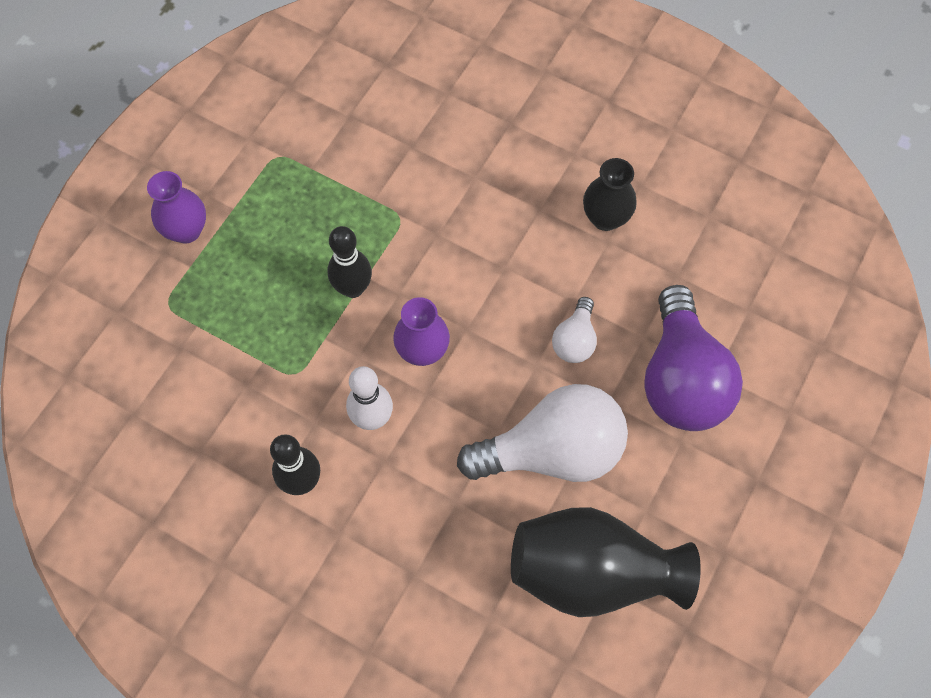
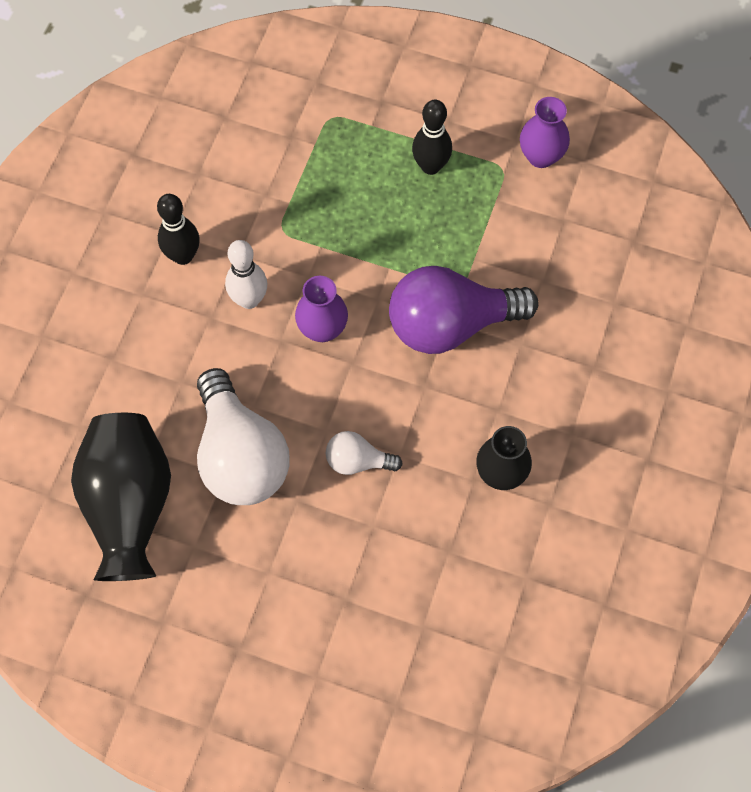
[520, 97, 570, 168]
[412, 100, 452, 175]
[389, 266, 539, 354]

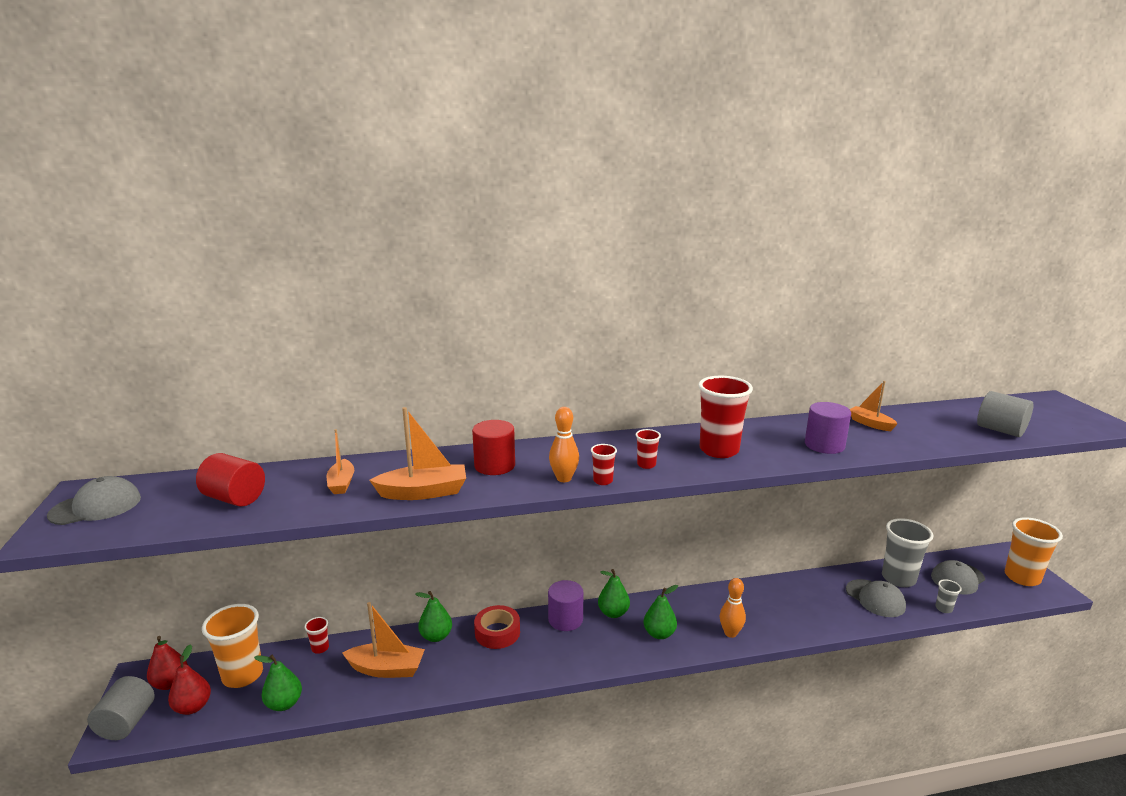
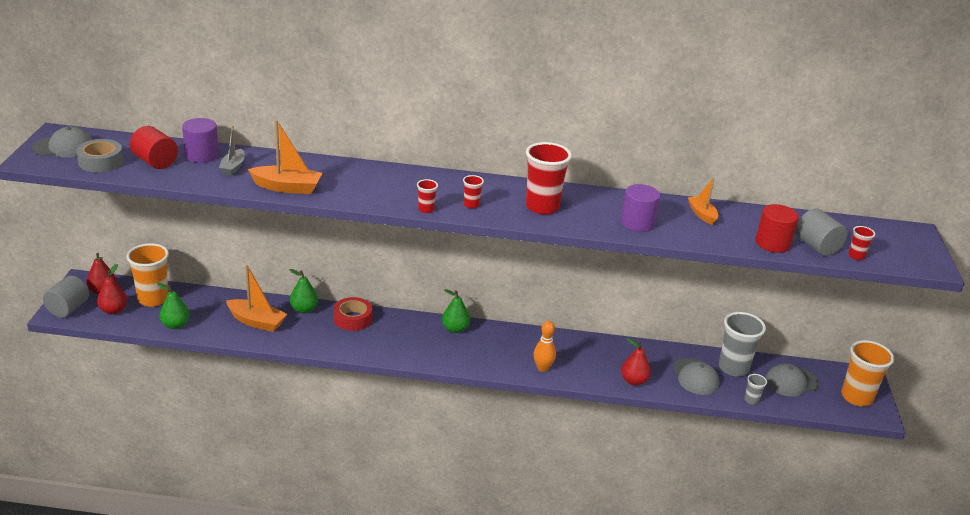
[549, 407, 579, 482] (first image)
[755, 204, 799, 253]
[219, 125, 245, 176]
[182, 118, 219, 163]
[644, 585, 678, 639] (first image)
[848, 226, 875, 260]
[76, 139, 124, 172]
[621, 338, 651, 386]

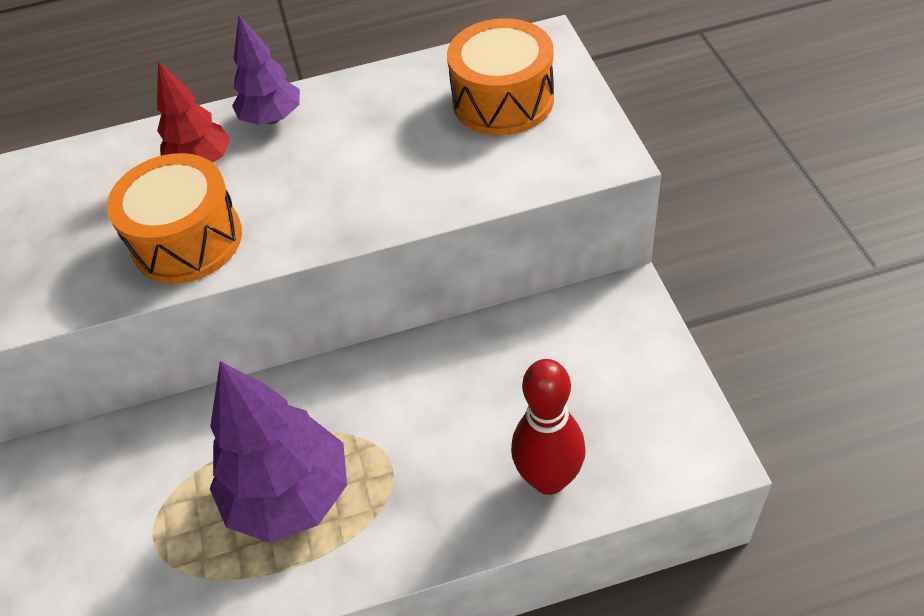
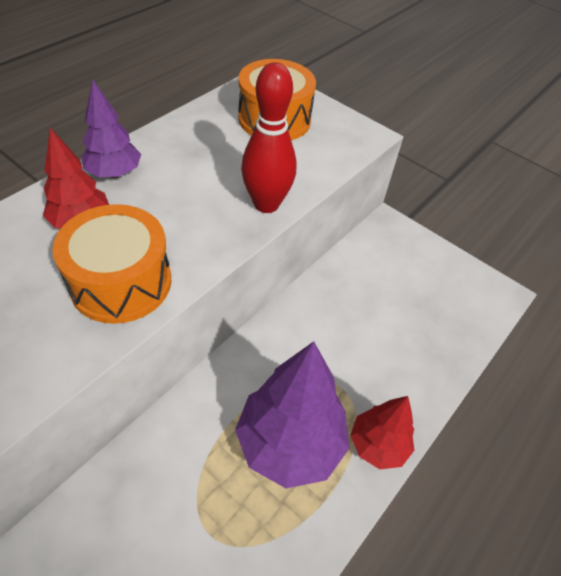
[241, 62, 296, 213]
[350, 396, 414, 469]

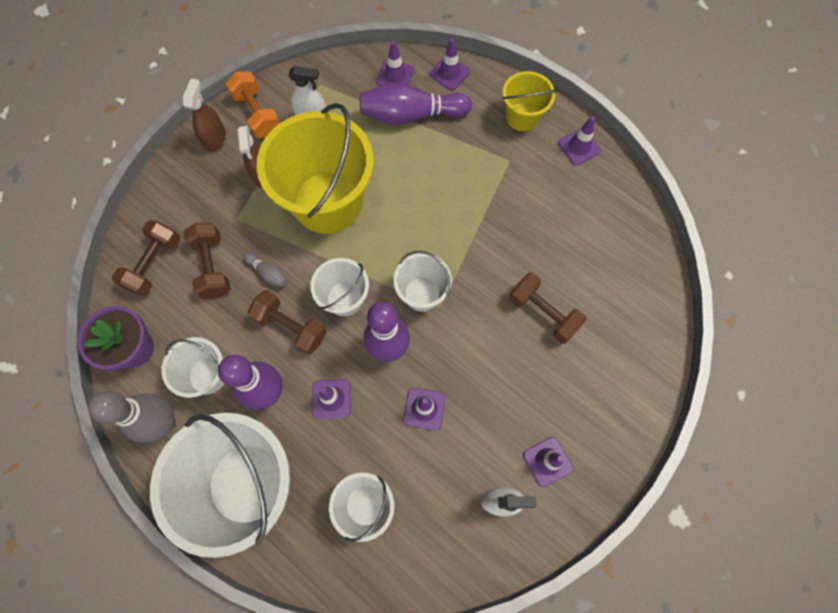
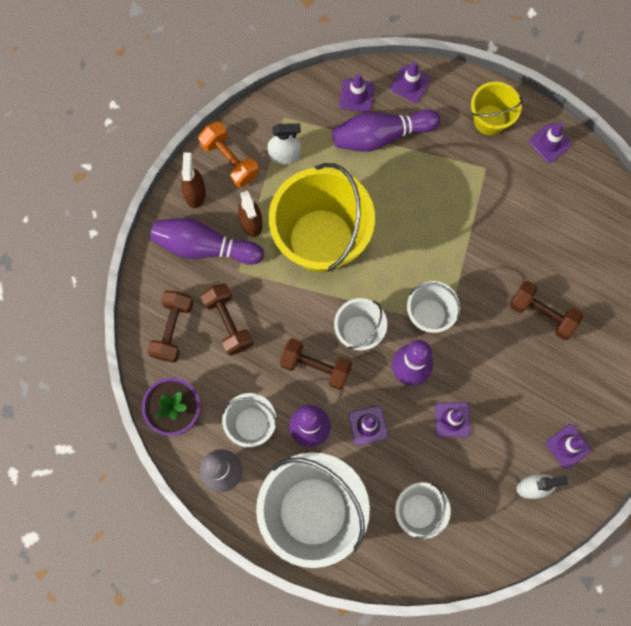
[243, 253, 287, 287] (first image)
[150, 218, 264, 265]

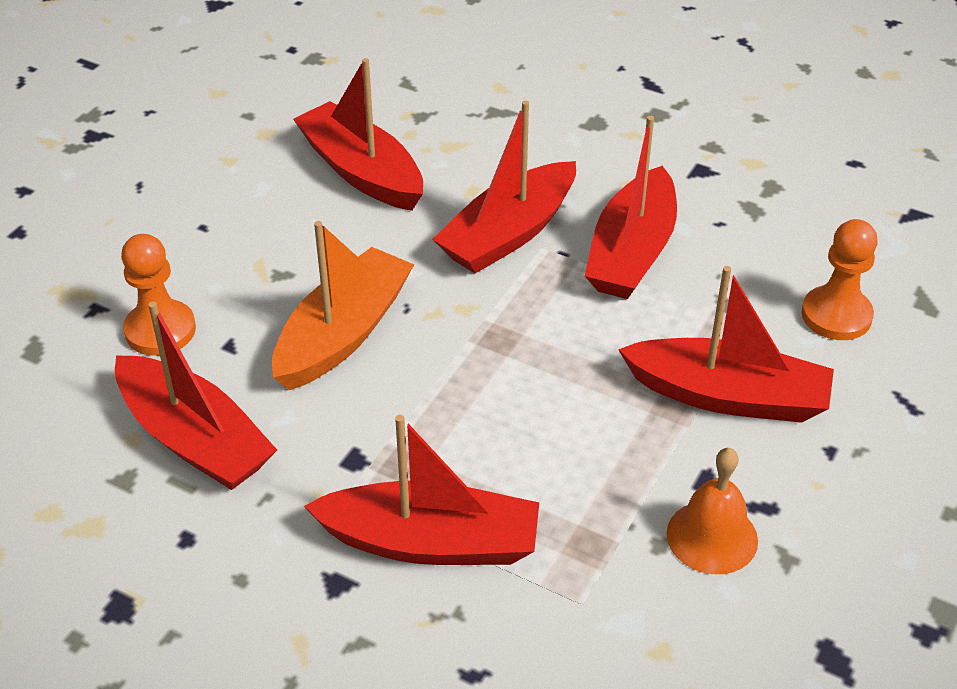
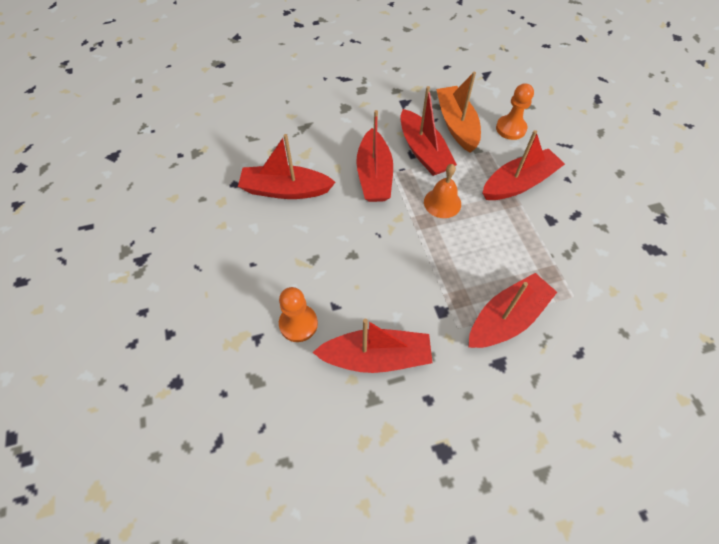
[436, 72, 481, 152]
[424, 164, 461, 218]

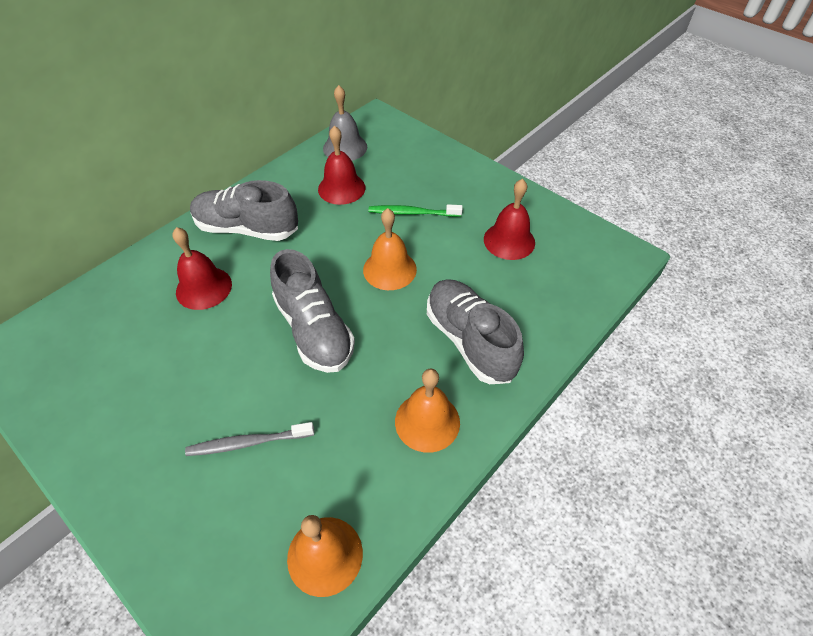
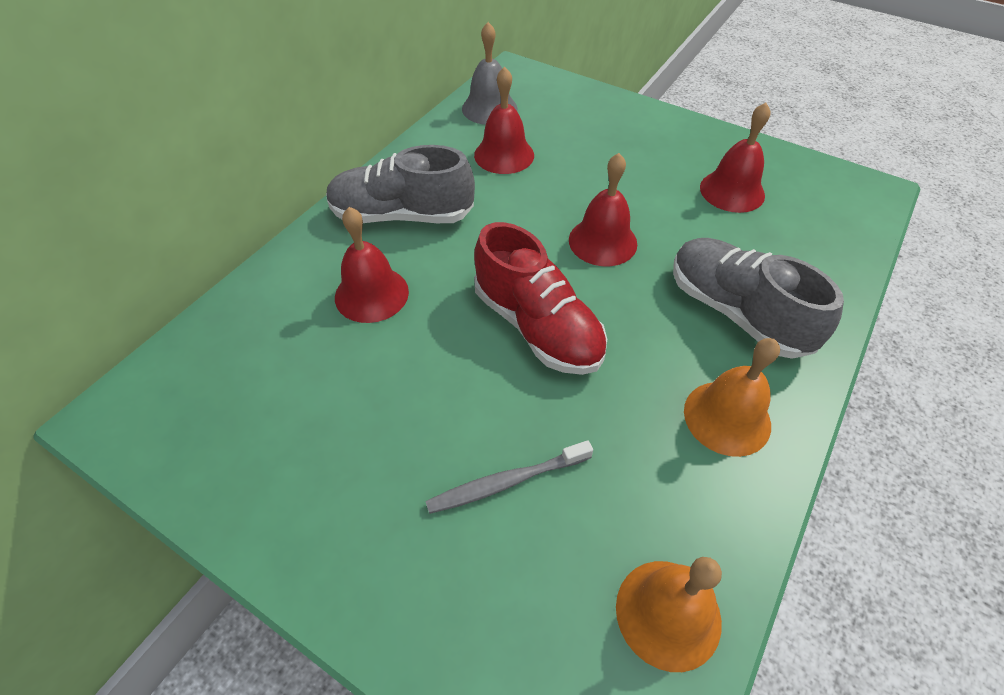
[369, 205, 463, 217] (first image)
[569, 153, 637, 266]
[474, 222, 607, 375]

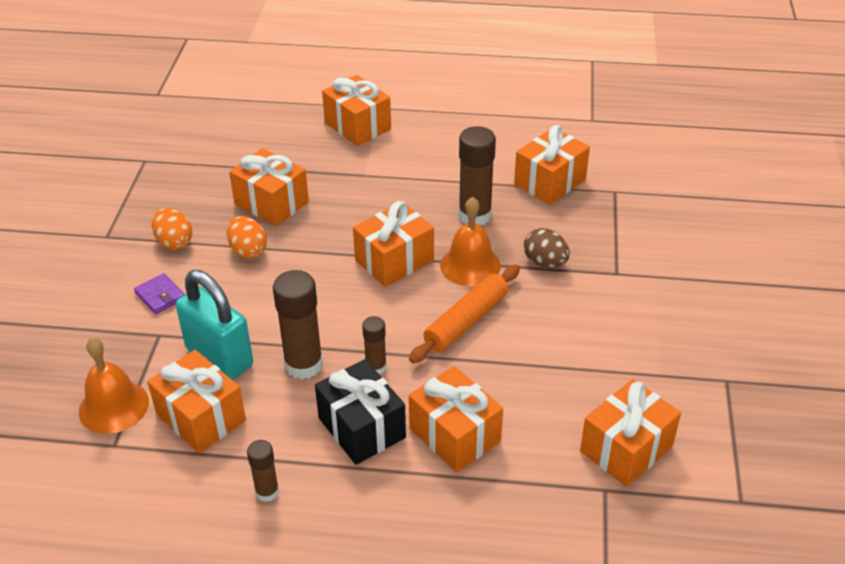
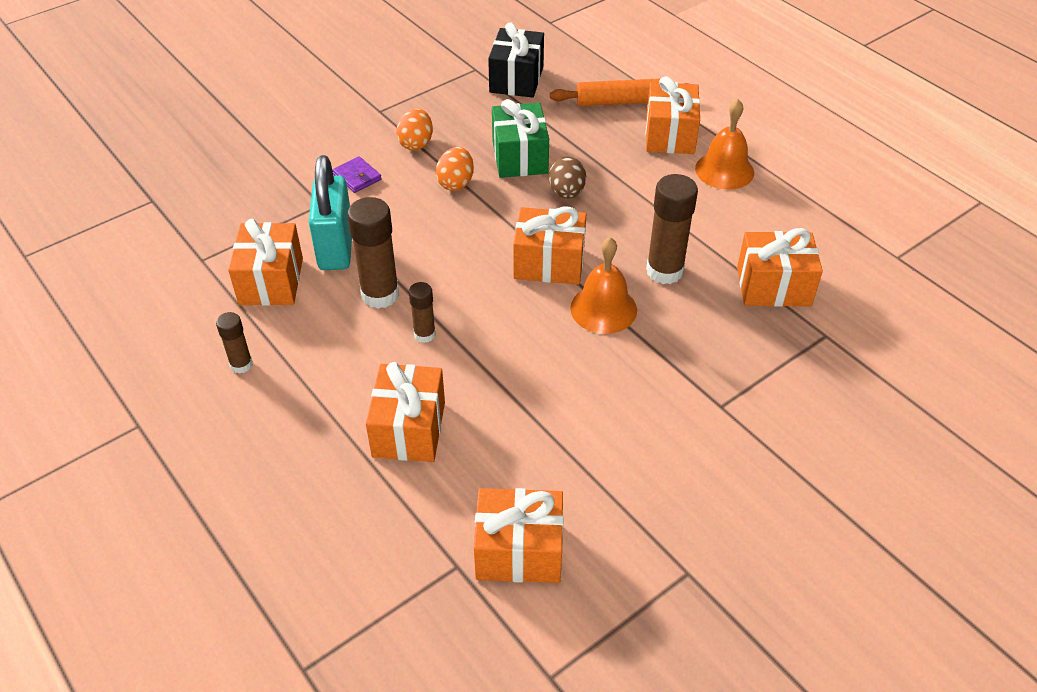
[492, 99, 549, 178]
[549, 156, 586, 199]
[550, 78, 689, 106]
[332, 156, 382, 193]
[695, 99, 754, 190]
[488, 22, 544, 98]

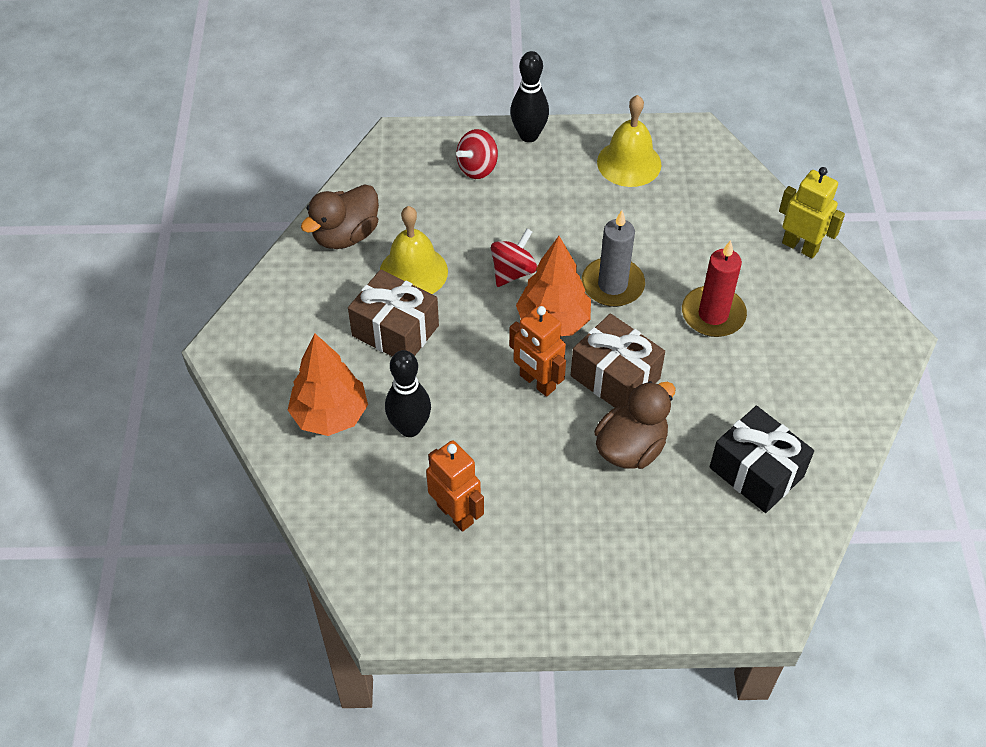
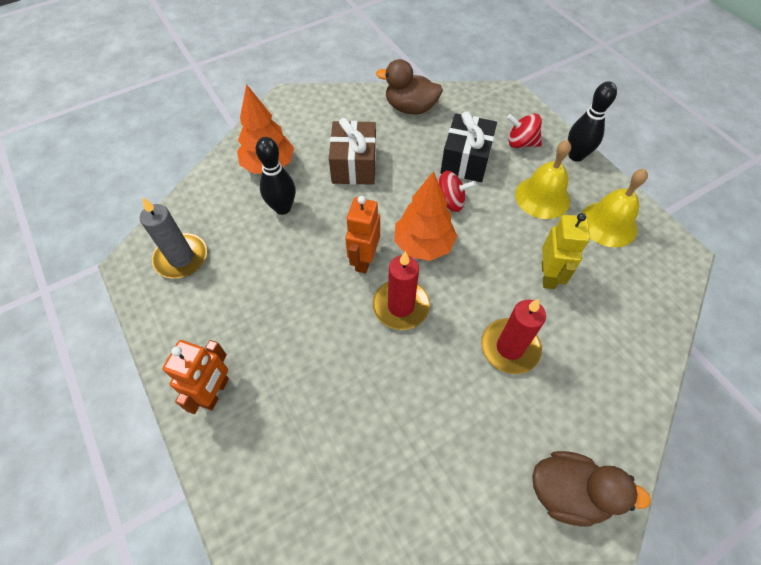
[542, 213, 590, 289]
[515, 140, 571, 219]
[140, 197, 207, 278]
[373, 251, 430, 330]
[532, 451, 651, 527]
[440, 111, 497, 182]
[163, 340, 229, 414]

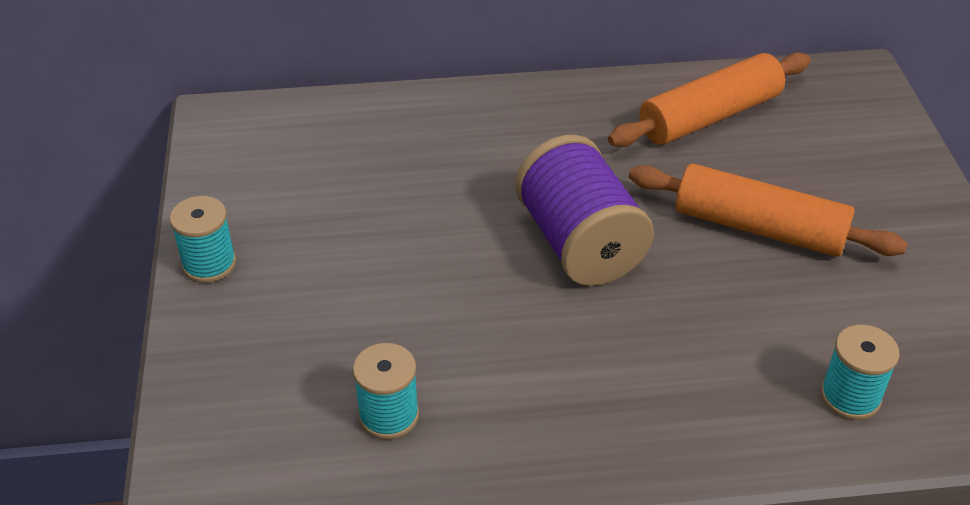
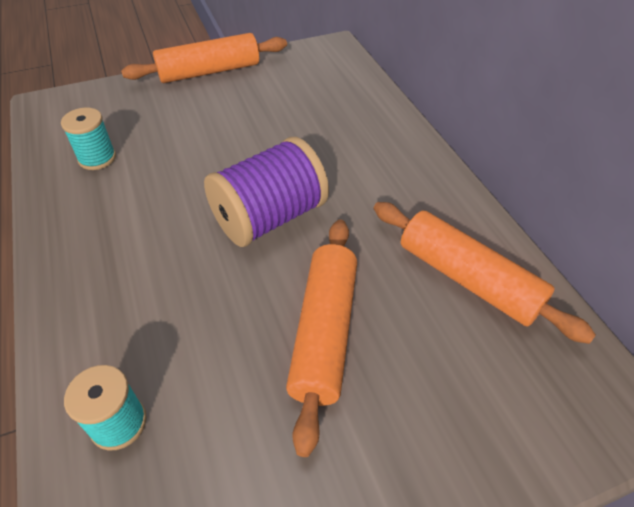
[121, 33, 287, 83]

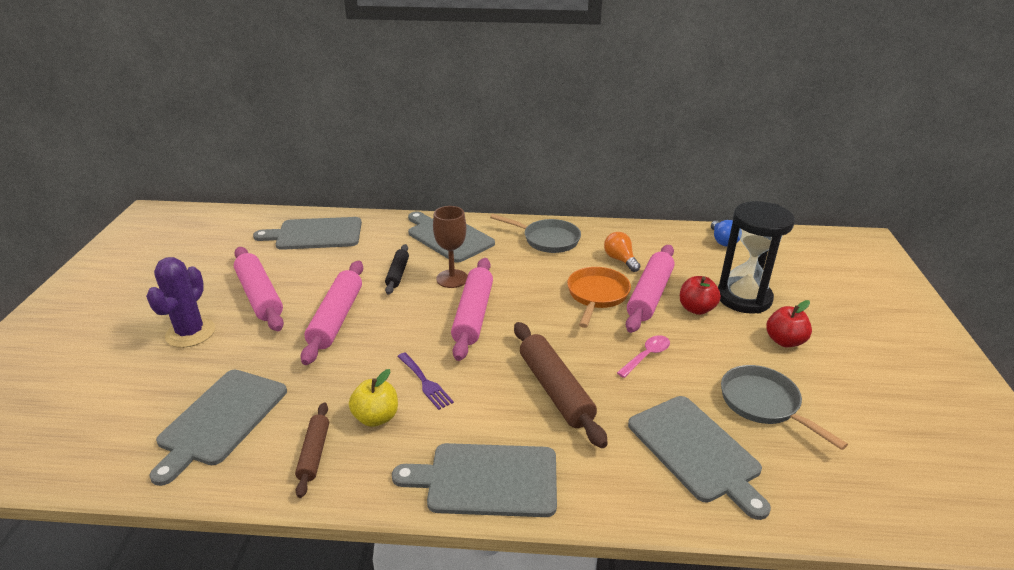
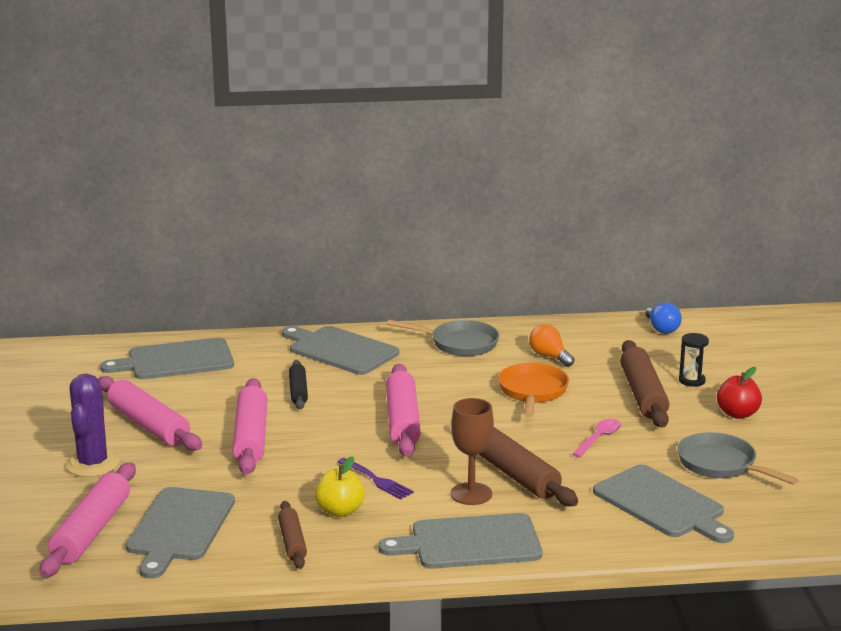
[679, 333, 709, 387]
[451, 398, 494, 505]
[40, 462, 136, 578]
[620, 340, 669, 428]

